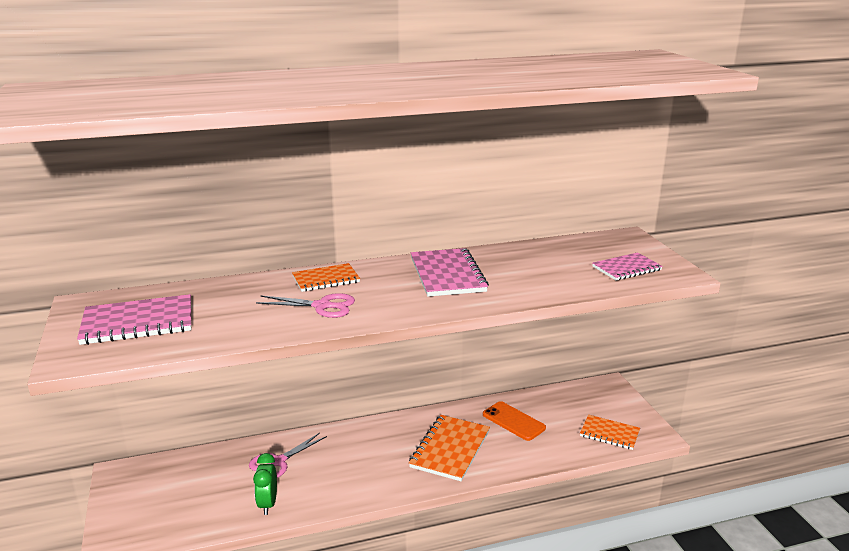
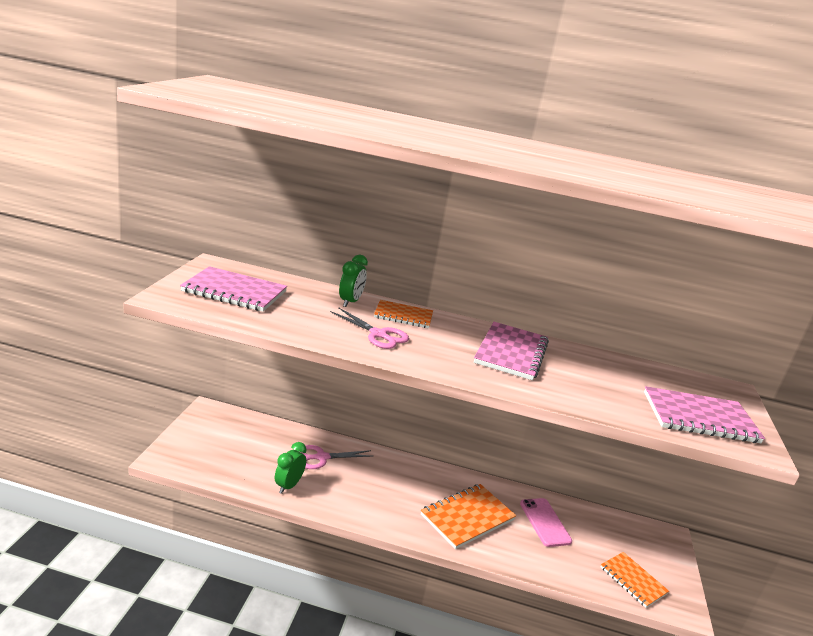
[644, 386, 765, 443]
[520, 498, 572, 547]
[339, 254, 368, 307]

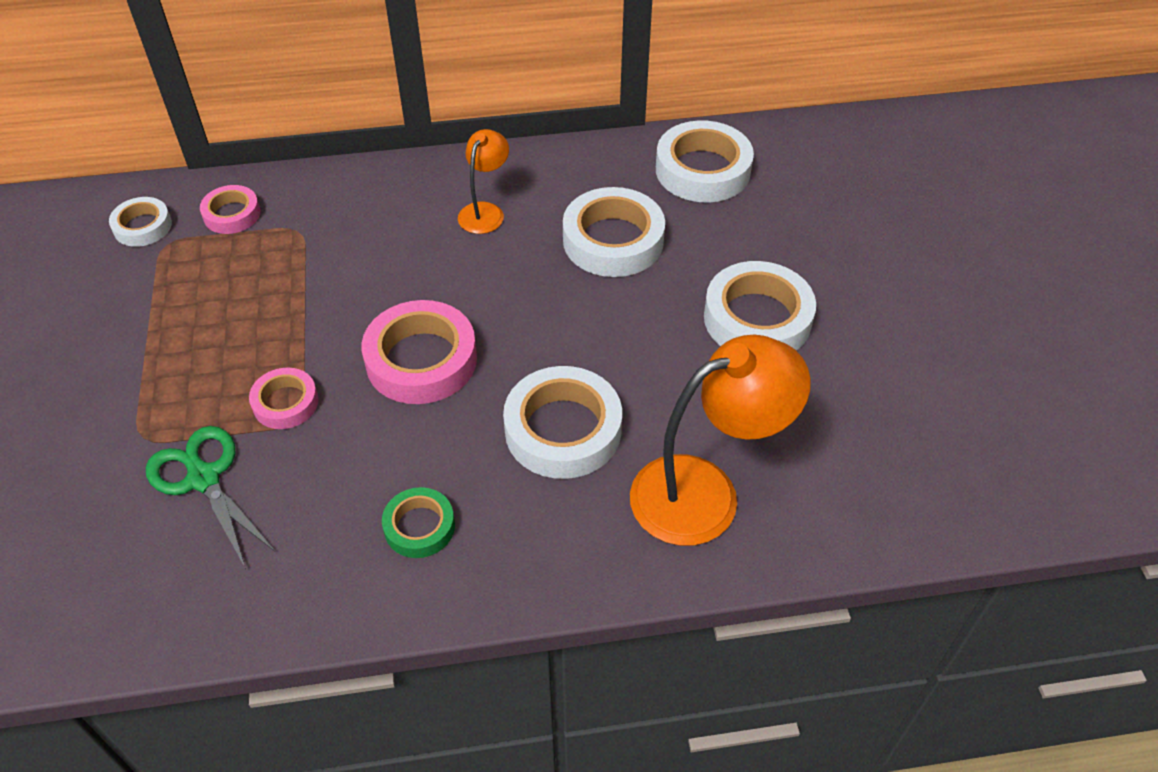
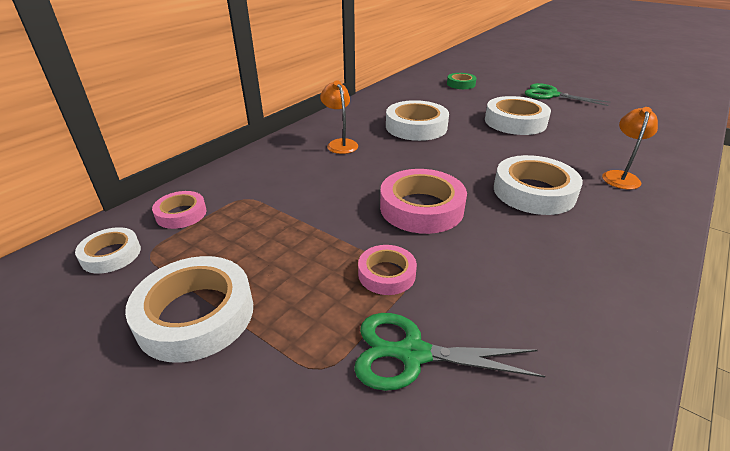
[125, 256, 253, 363]
[602, 107, 658, 189]
[447, 73, 476, 89]
[525, 83, 610, 106]

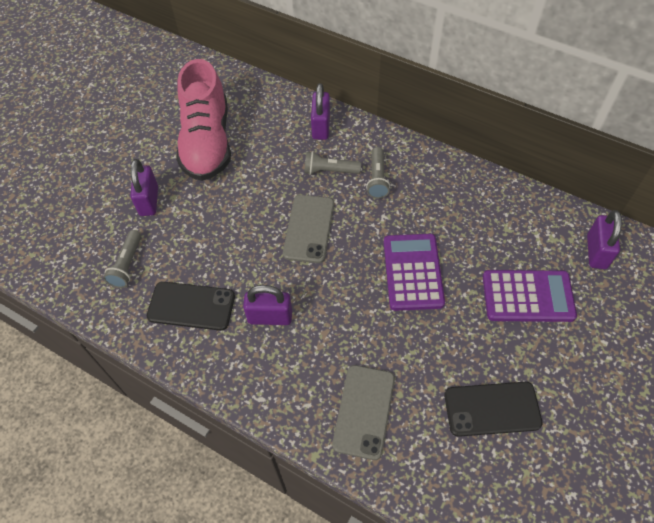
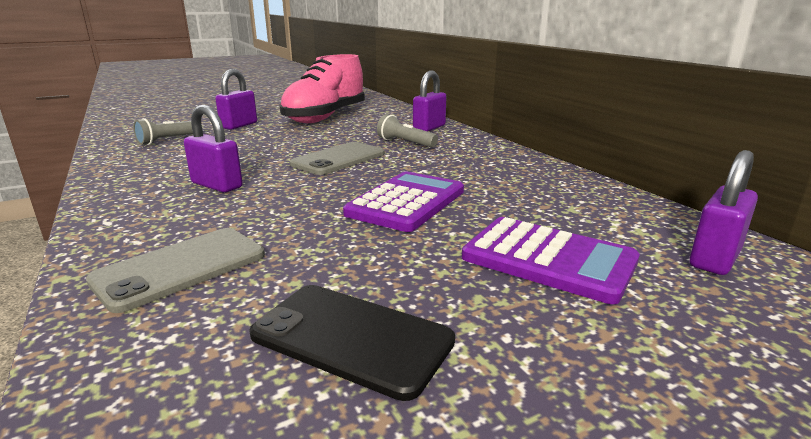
[366, 147, 390, 199] (first image)
[147, 282, 235, 331] (first image)

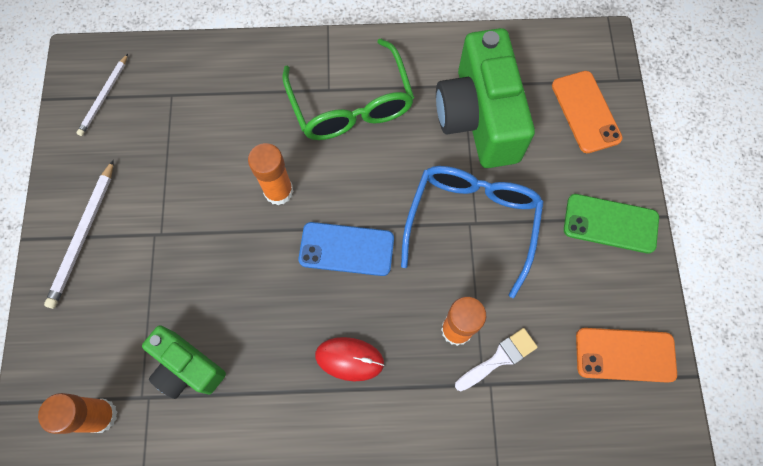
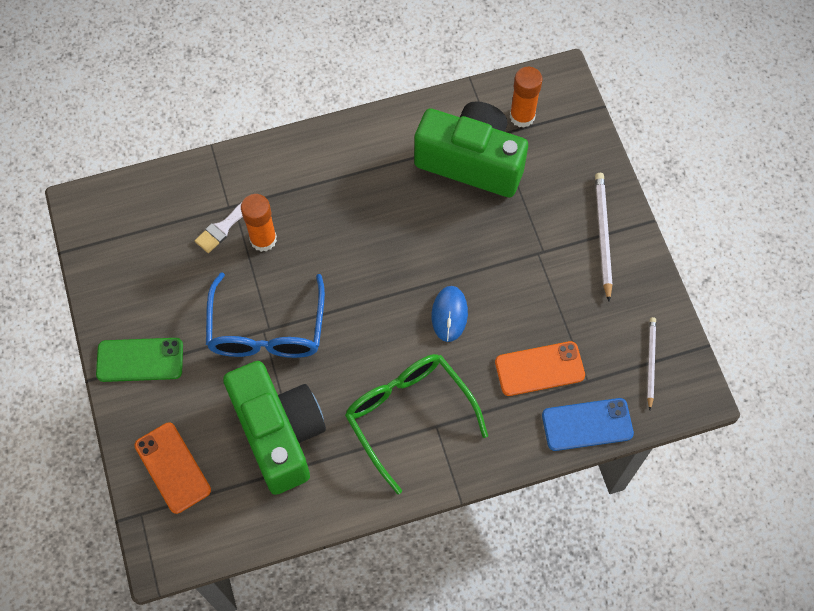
[432, 286, 468, 342]
[542, 398, 634, 451]
[414, 101, 528, 197]
[495, 341, 585, 396]
[315, 337, 384, 381] (first image)

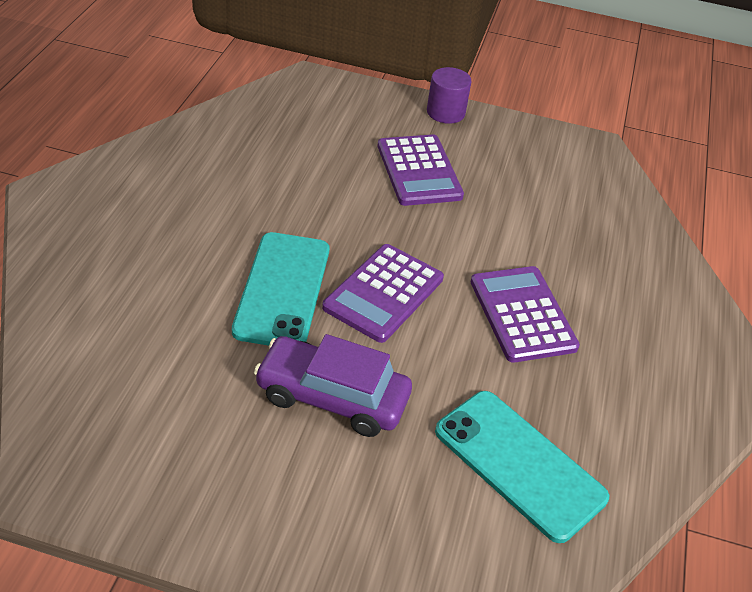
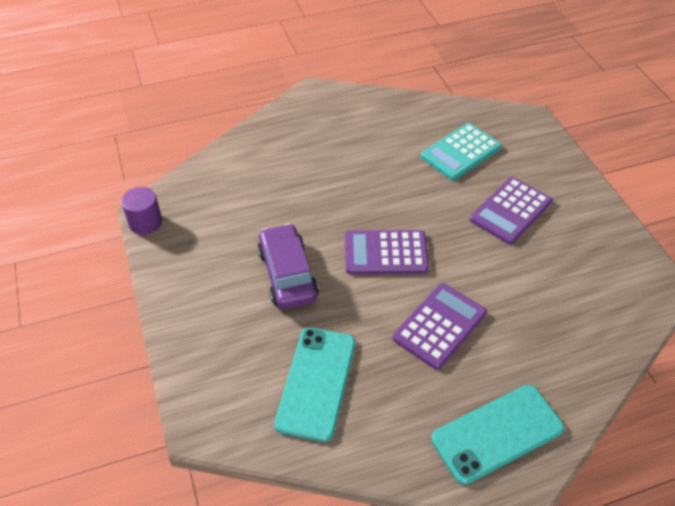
[121, 187, 162, 235]
[431, 385, 564, 485]
[421, 123, 502, 180]

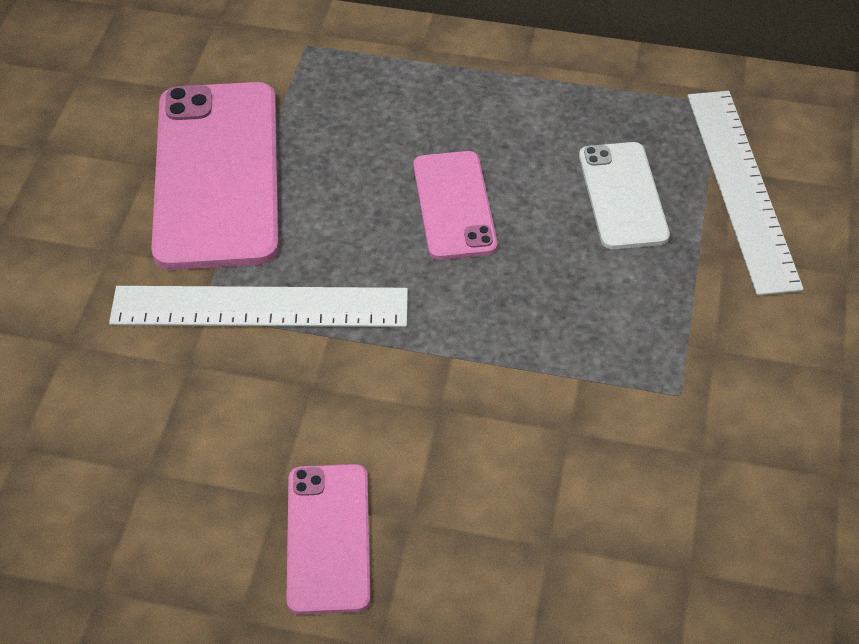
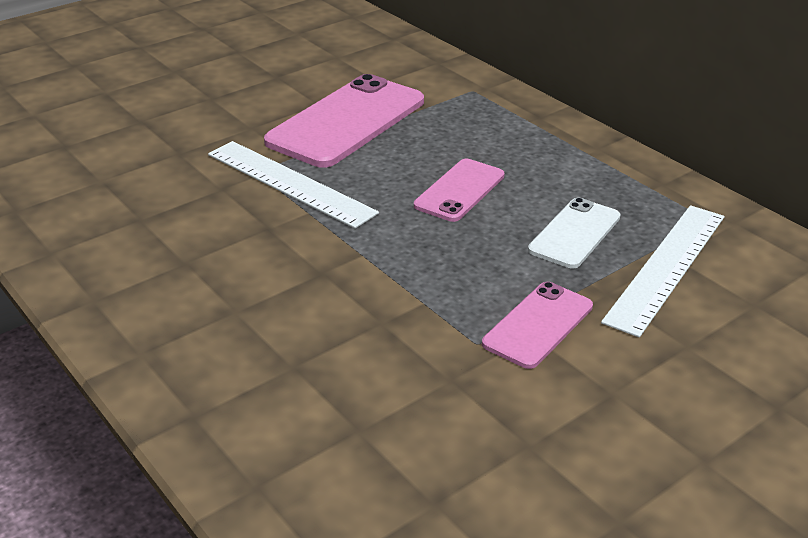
[482, 282, 593, 369]

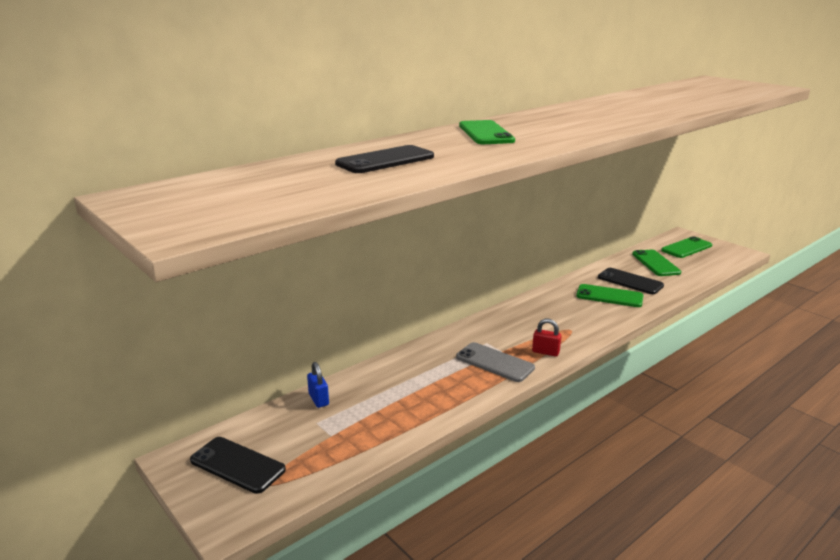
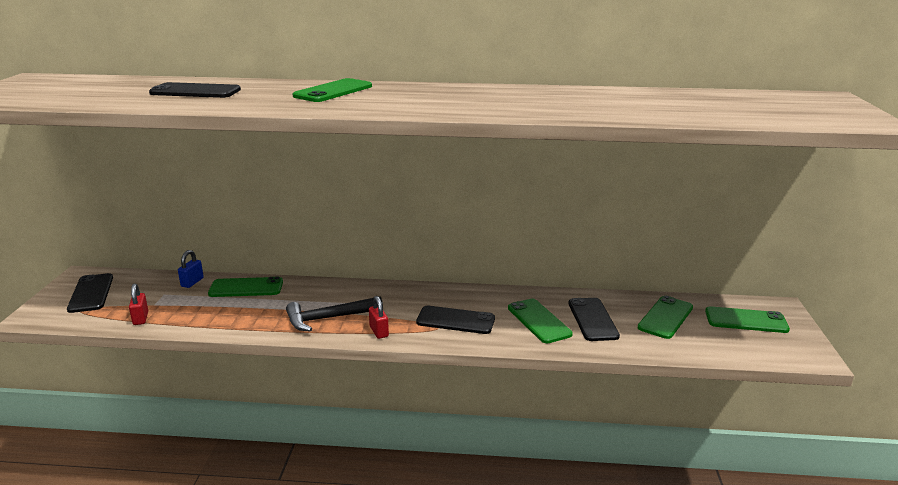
[286, 296, 383, 332]
[208, 277, 283, 297]
[129, 283, 148, 325]
[416, 306, 495, 334]

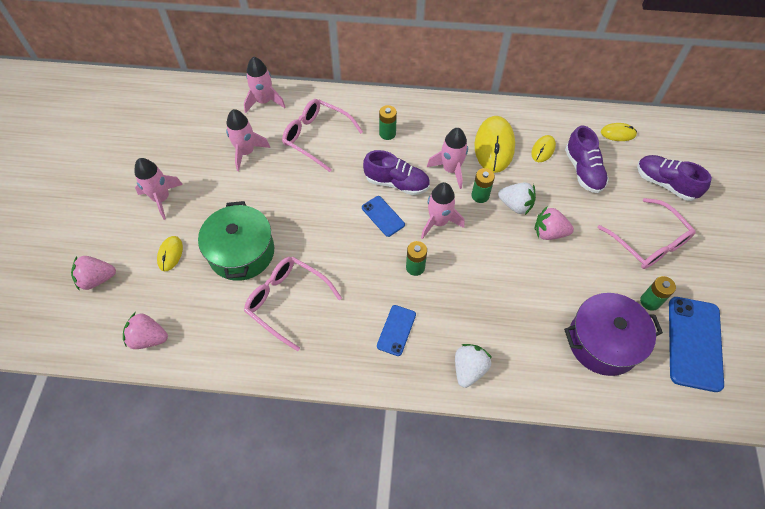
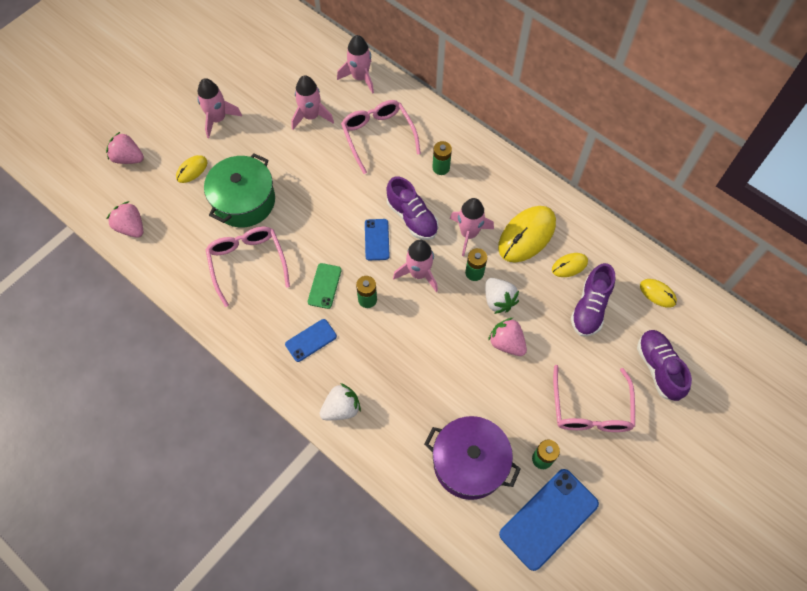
[308, 263, 342, 309]

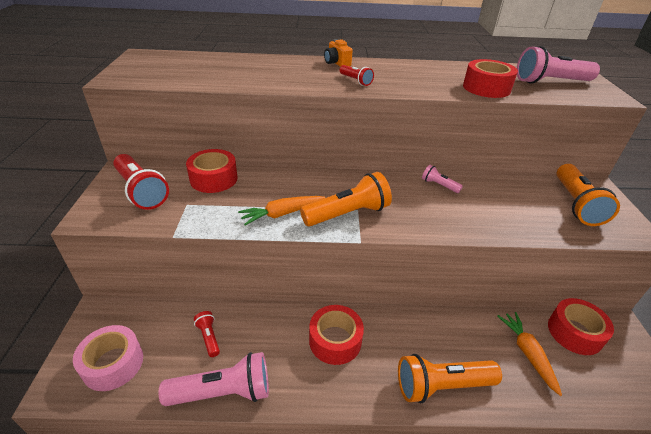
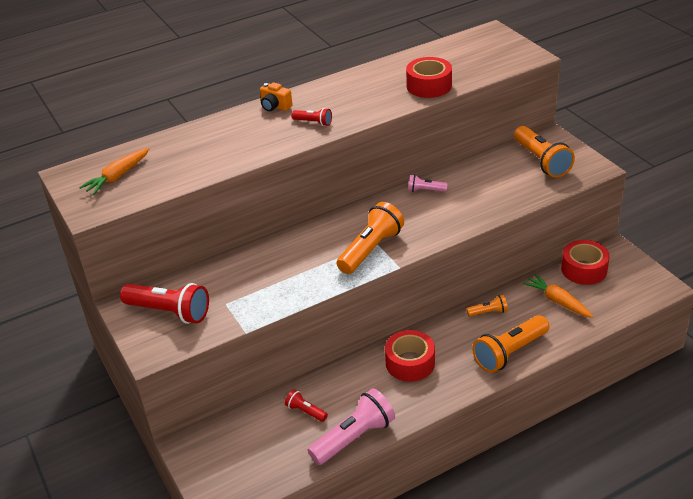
[517, 46, 600, 84] (first image)
[186, 149, 238, 193] (first image)
[79, 148, 149, 195]
[73, 325, 143, 391] (first image)
[466, 295, 508, 317]

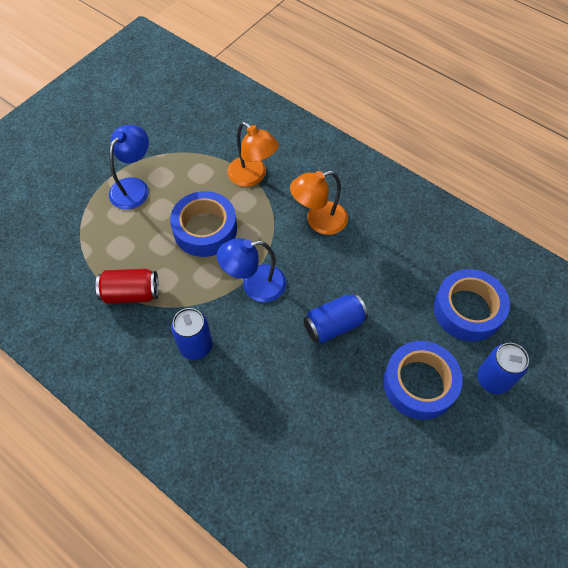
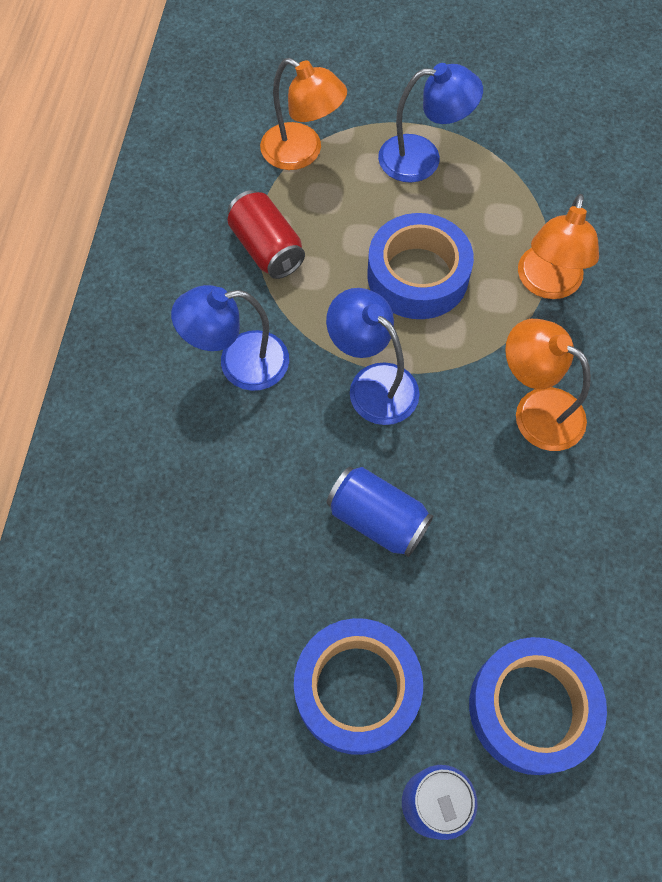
[171, 285, 289, 391]
[260, 58, 347, 170]

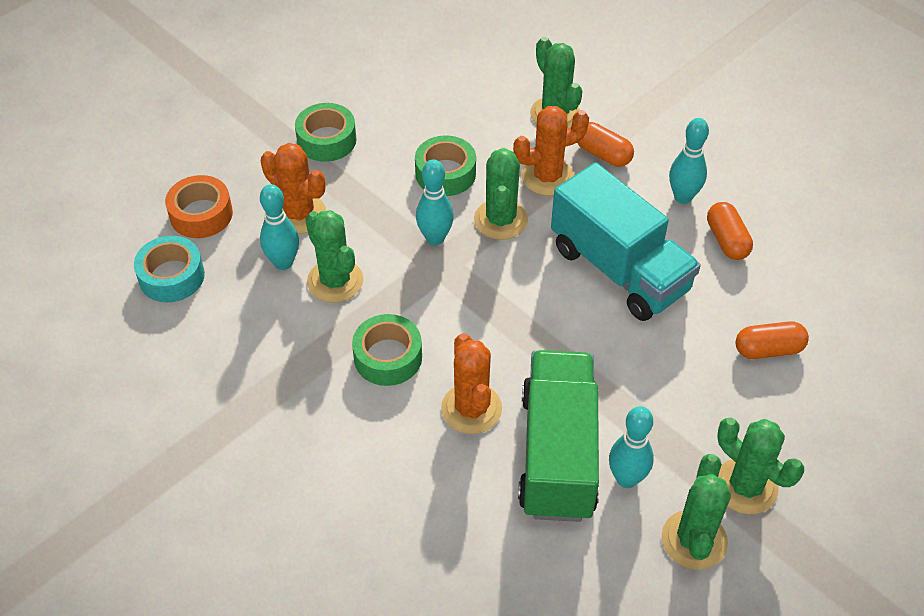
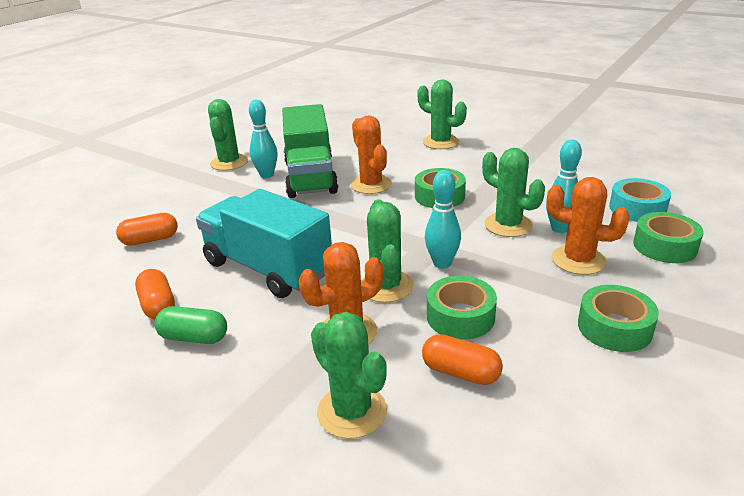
[155, 306, 227, 344]
[422, 334, 503, 385]
[633, 212, 703, 263]
[417, 80, 467, 149]

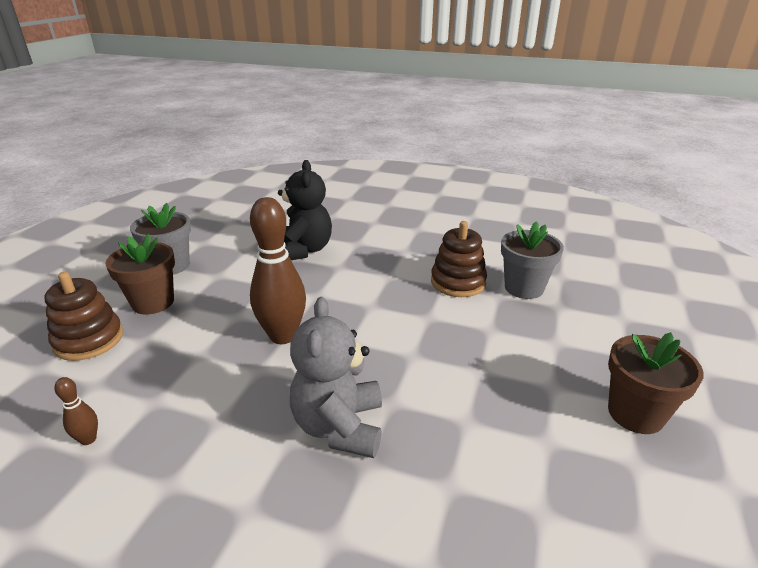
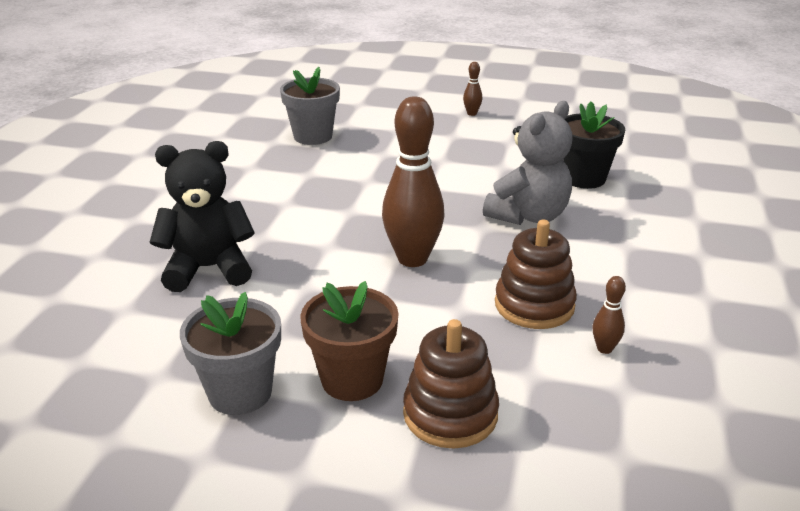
[495, 220, 577, 329]
[483, 101, 572, 225]
[463, 62, 482, 116]
[564, 102, 625, 189]

